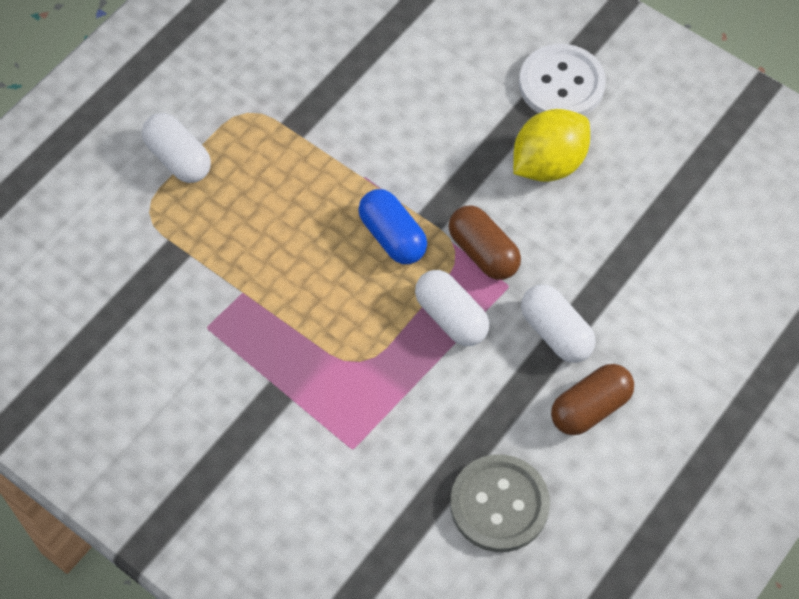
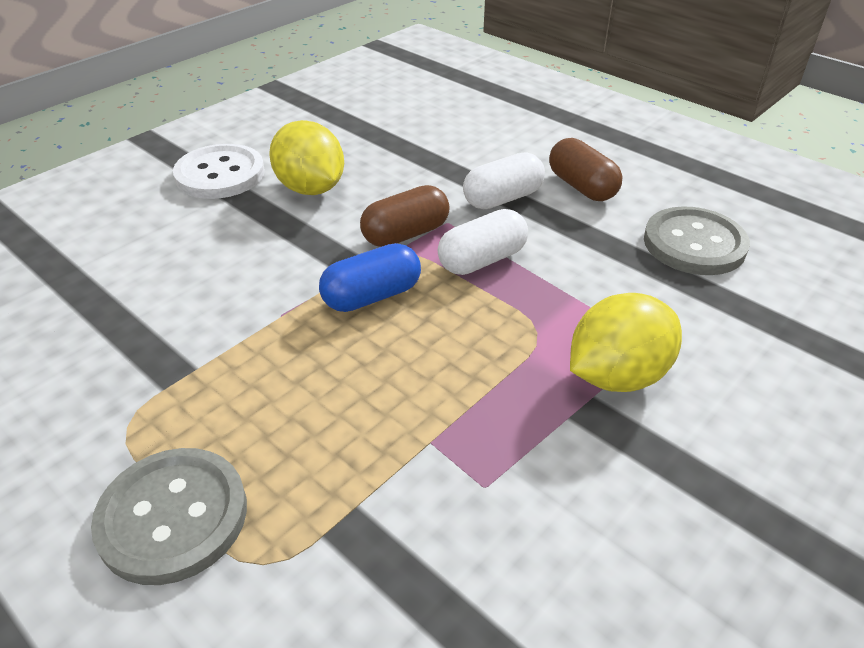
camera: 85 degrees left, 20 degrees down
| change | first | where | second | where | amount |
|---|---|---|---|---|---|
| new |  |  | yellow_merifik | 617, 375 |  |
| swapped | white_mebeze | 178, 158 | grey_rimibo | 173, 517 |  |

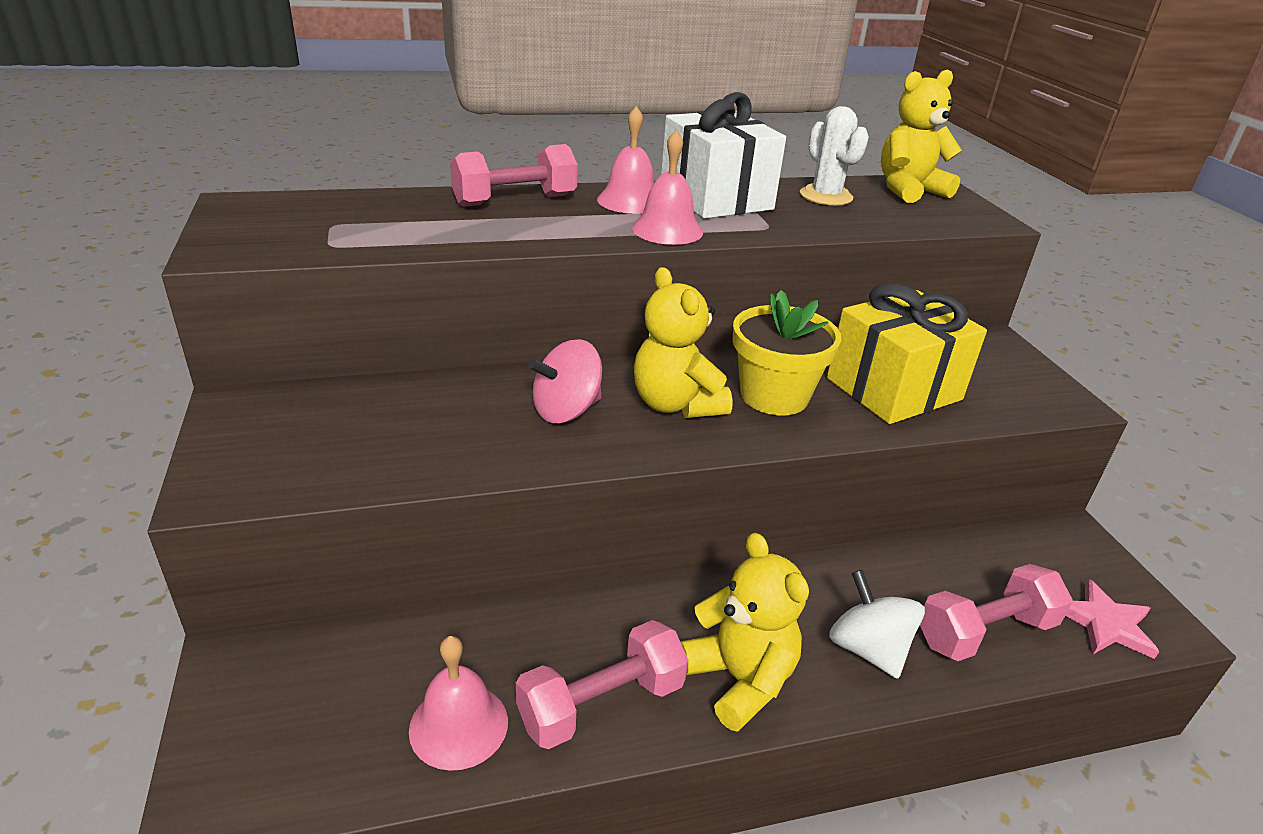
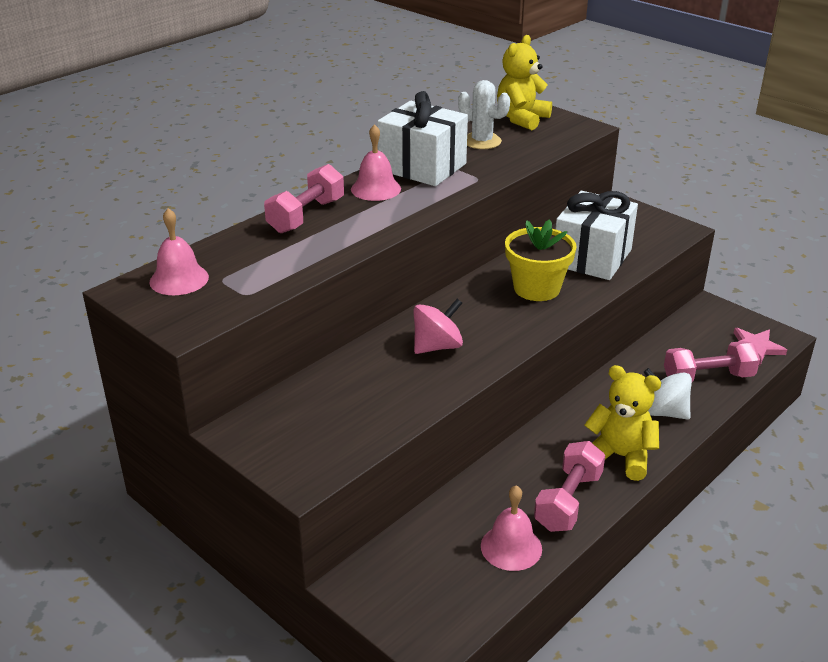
camera: 30 degrees left, 0 degrees up
| change | first | where | second | where | amount |
|---|---|---|---|---|---|
| gone | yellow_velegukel | 676, 404 |  |  |  |
| shifted | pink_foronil | 667, 230 |  | 179, 279 |  |
| repainted | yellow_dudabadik | 893, 389 | white_dudabadik | 592, 257 |  |
| rotated | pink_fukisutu | 566, 410 |  | 437, 346 | 150 degrees counterclockwise |
| rotated | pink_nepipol | 985, 632 |  | 708, 378 | 45 degrees clockwise |

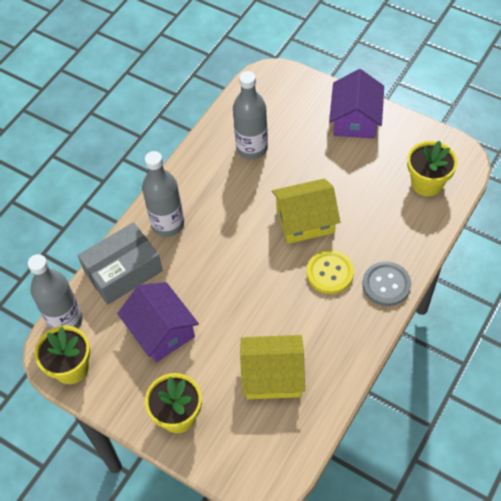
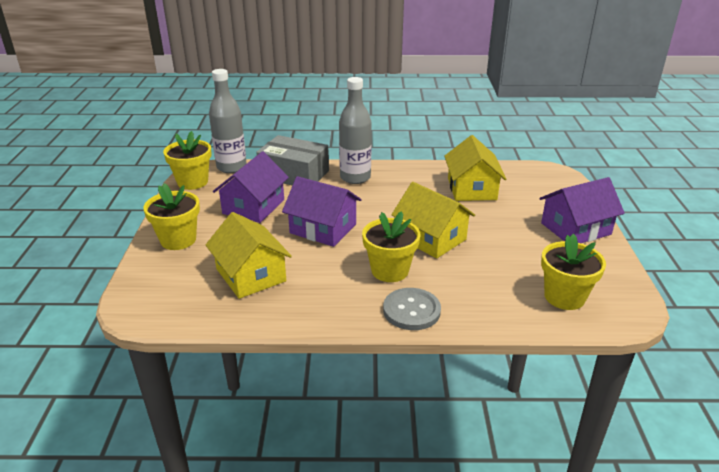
camera: 55 degrees right, 25 degrees down
| change | first | where | second | where | amount |
|---|---|---|---|---|---|
| new |  |  | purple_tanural | 323, 228 |  |
| swapped | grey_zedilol | 252, 148 | yellow_tanural | 472, 189 |  |
| swapped | yellow_rimibo | 330, 273 | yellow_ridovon | 390, 270 |  |

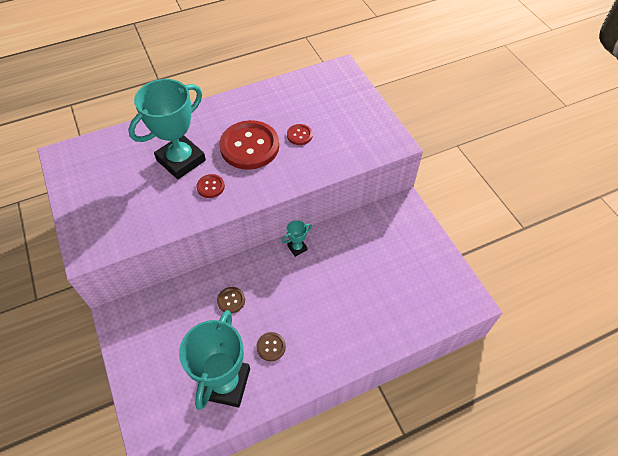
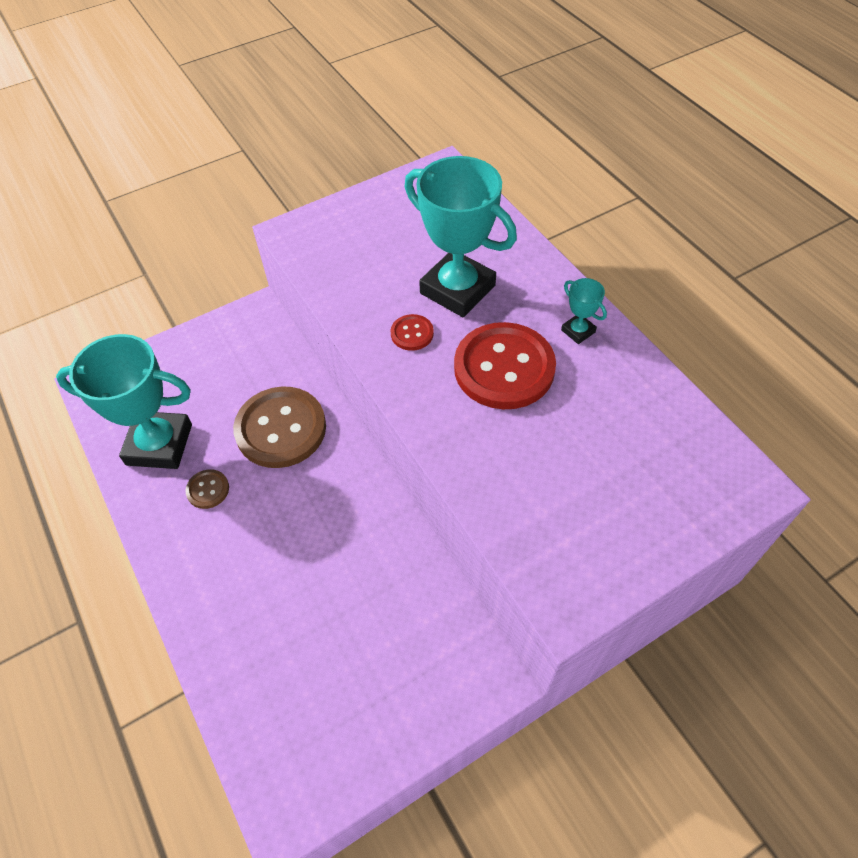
camera: 85 degrees right, 0 degrees up
| change | first | where | second | where | amount |
|---|---|---|---|---|---|
| gone | red_rimibo | 299, 135 |  |  |  |
| shifted | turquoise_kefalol | 297, 248 |  | 578, 331 |  |
| scaled | brown_rimibo | 231, 300 |  | 281, 429 | x2.25 |

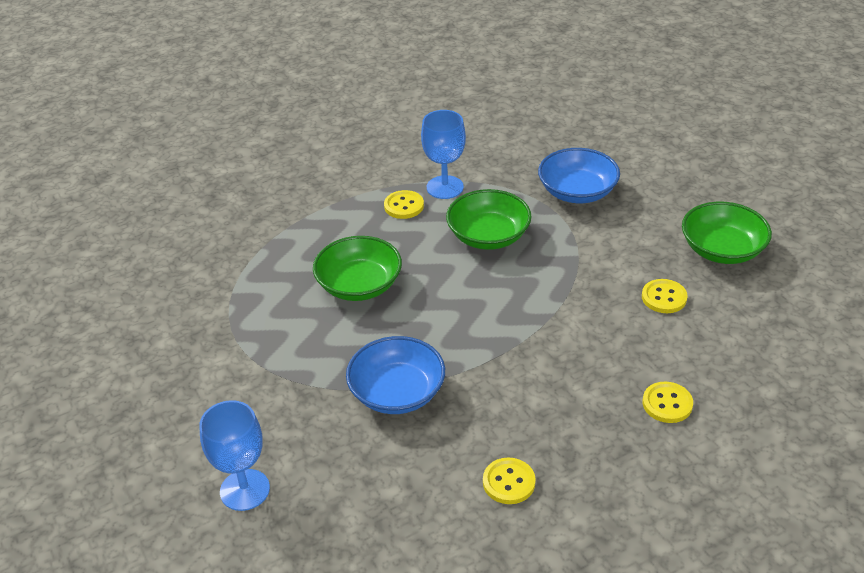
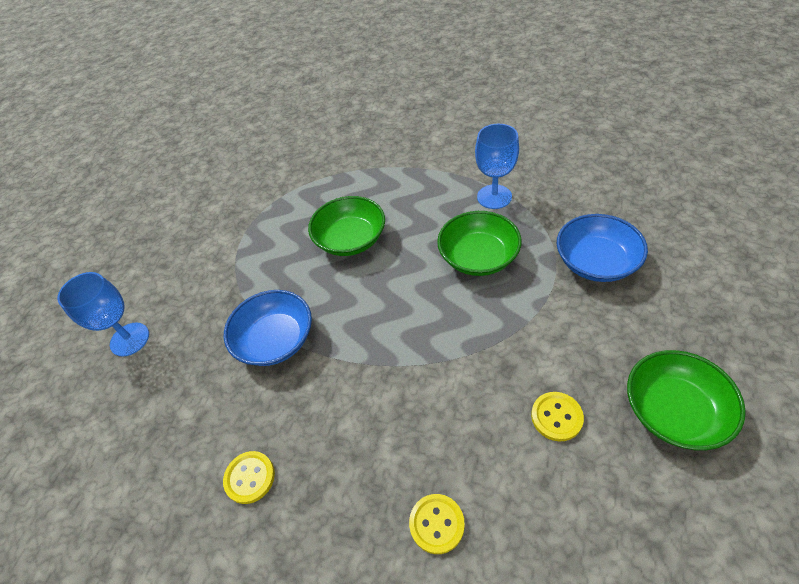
camera: 50 degrees right, 10 degrees up
| change | first | where | second | where | amount |
|---|---|---|---|---|---|
| gone | yellow_rimibo | 404, 206 |  |  |  |

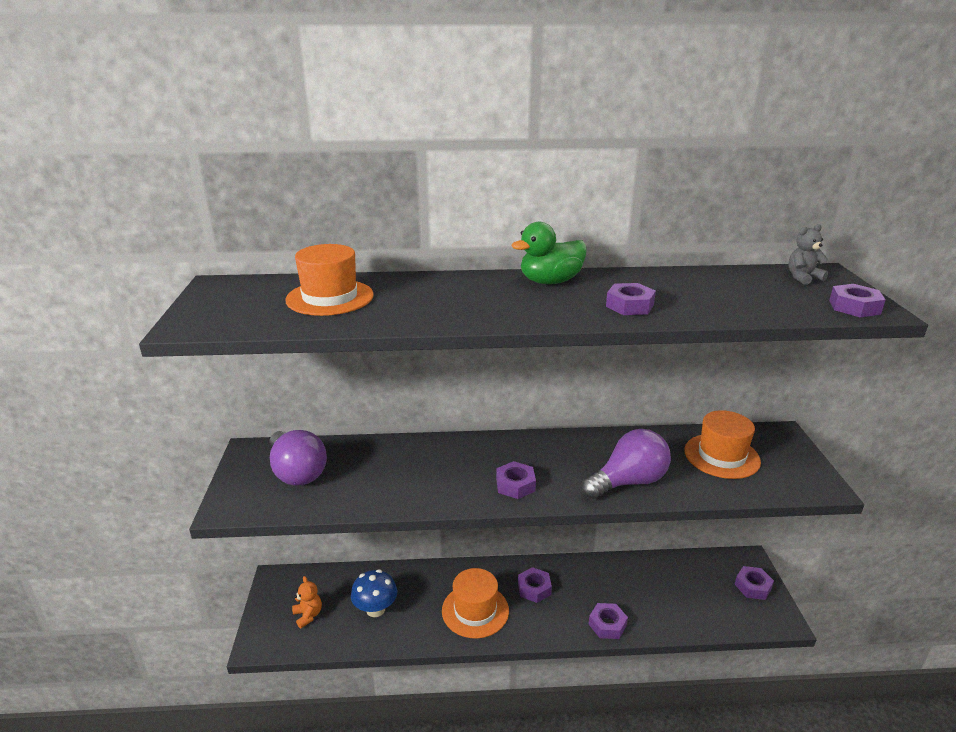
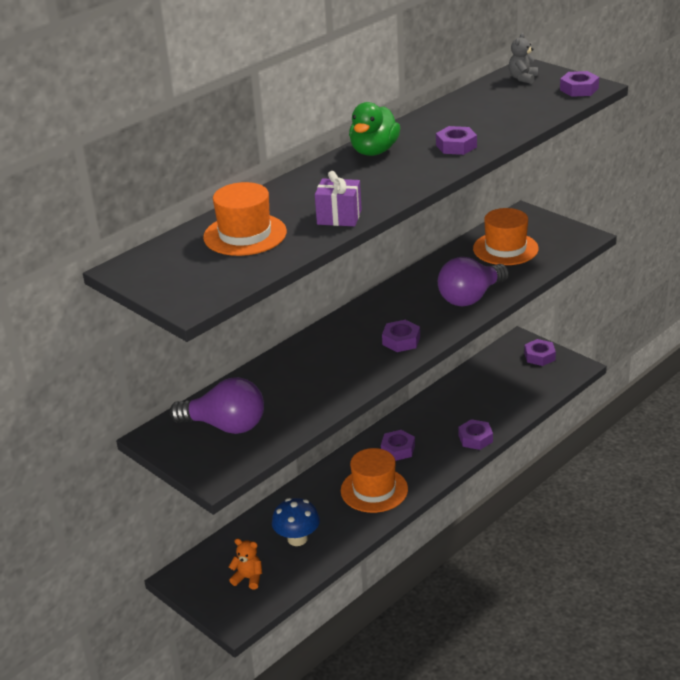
camera: 40 degrees left, 5 degrees up
| change | first | where | second | where | amount |
|---|---|---|---|---|---|
| new |  |  | purple_dudabadik | 339, 217 |  |
| rotated | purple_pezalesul | 628, 482 |  | 470, 297 | 150 degrees counterclockwise |

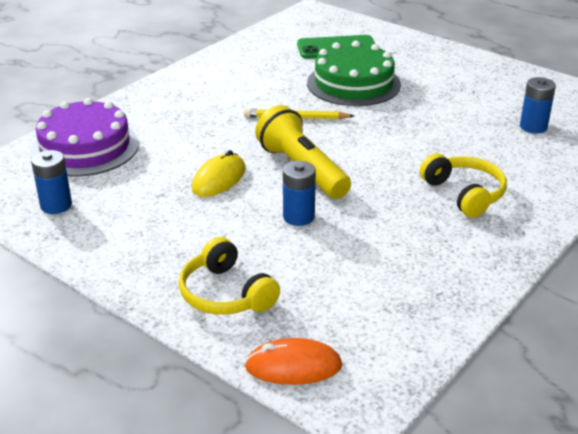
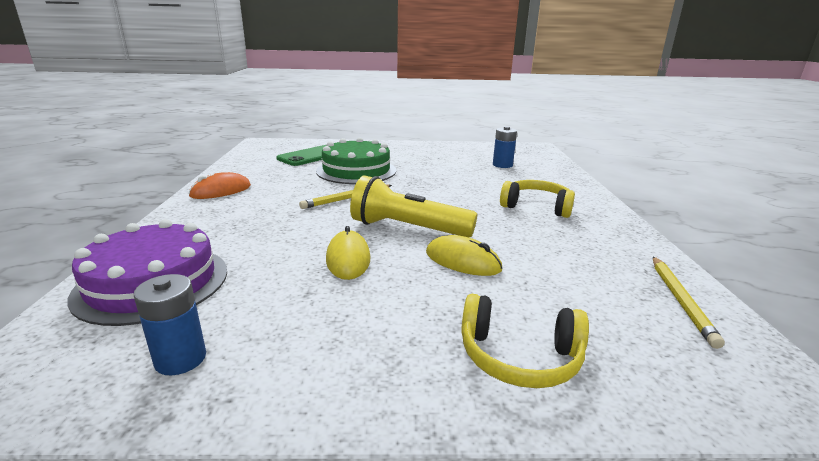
camera: 40 degrees left, 10 degrees down
| change | first | where | second | where | amount |
|---|---|---|---|---|---|
| new |  |  | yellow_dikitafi | 681, 301 |  |
| shifted | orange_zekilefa | 293, 366 |  | 221, 191 |  |
| swapped | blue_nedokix | 298, 217 | yellow_zekilefa | 462, 261 |  |

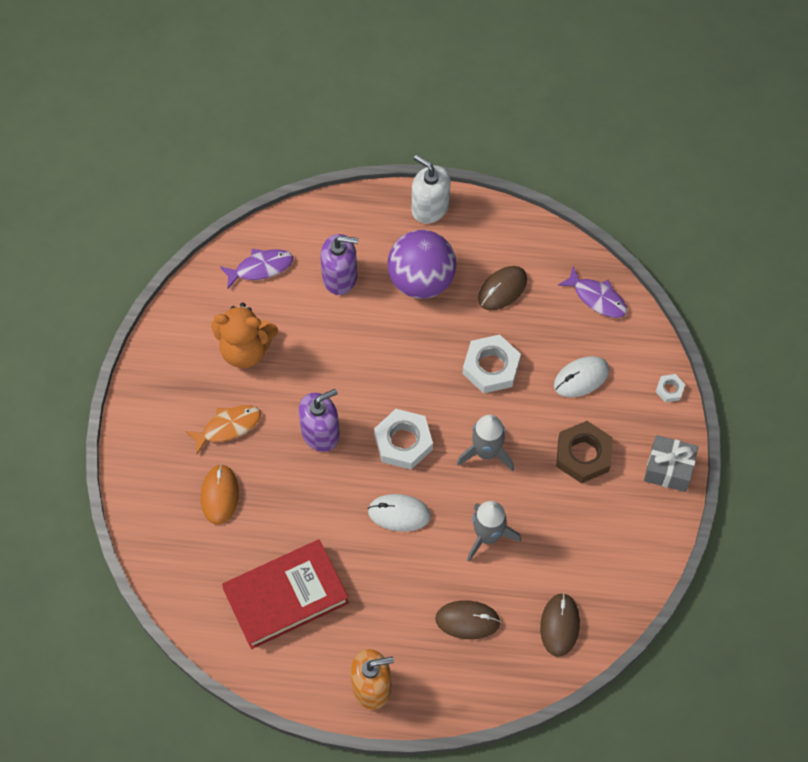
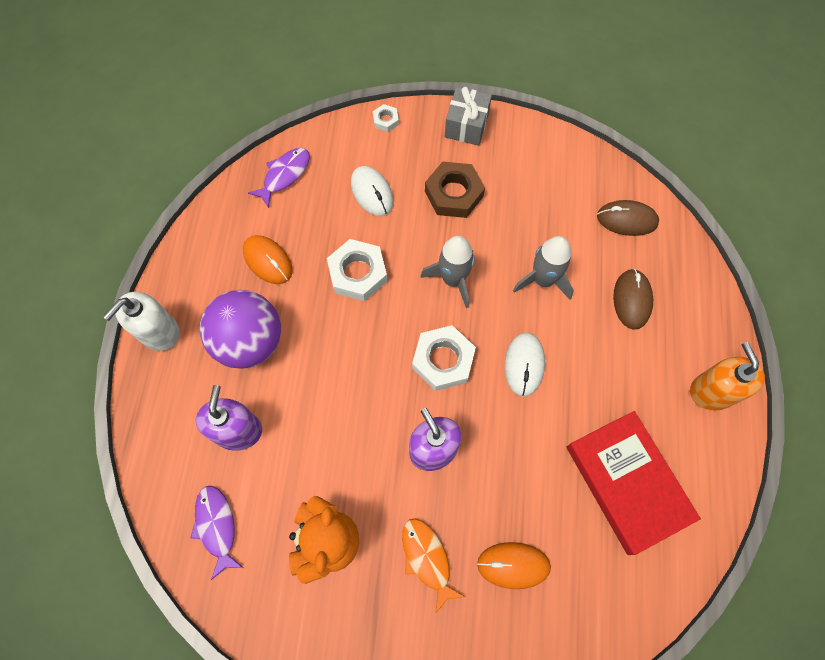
camera: 90 degrees left, 5 degrees up
| change | first | where | second | where | amount |
|---|---|---|---|---|---|
| repainted | brown_zekilefa | 502, 289 | orange_zekilefa | 268, 261 |  |

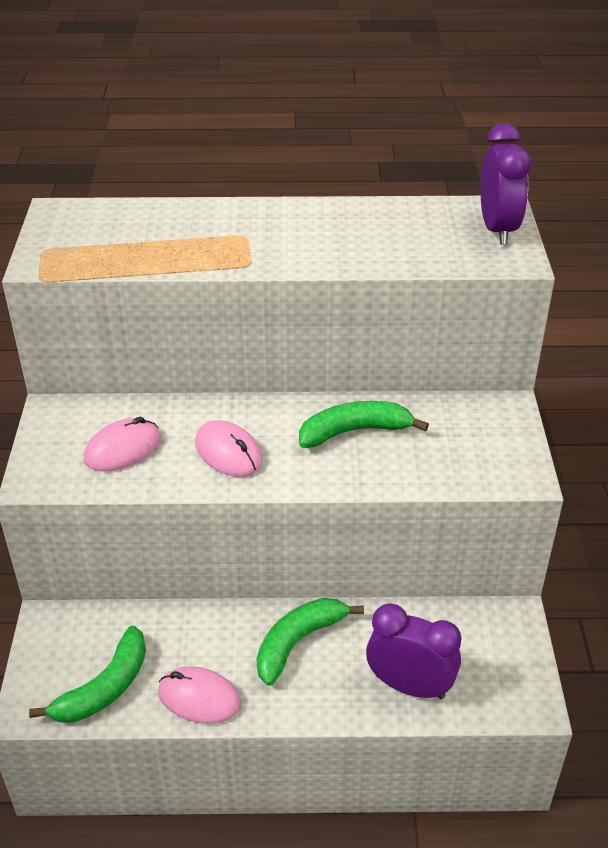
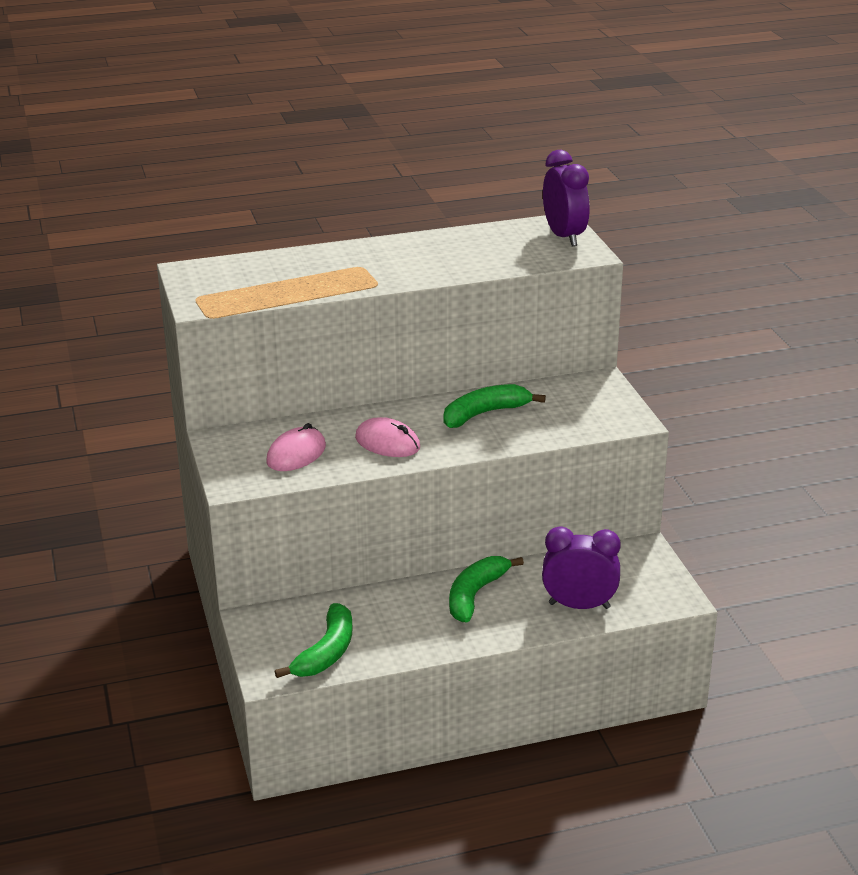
camera: 15 degrees left, 10 degrees down
| change | first | where | second | where | amount |
|---|---|---|---|---|---|
| gone | pink_zekilefa | 199, 698 |  |  |  |

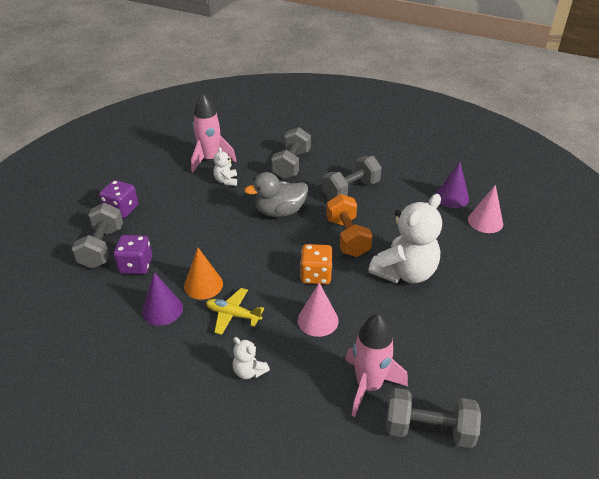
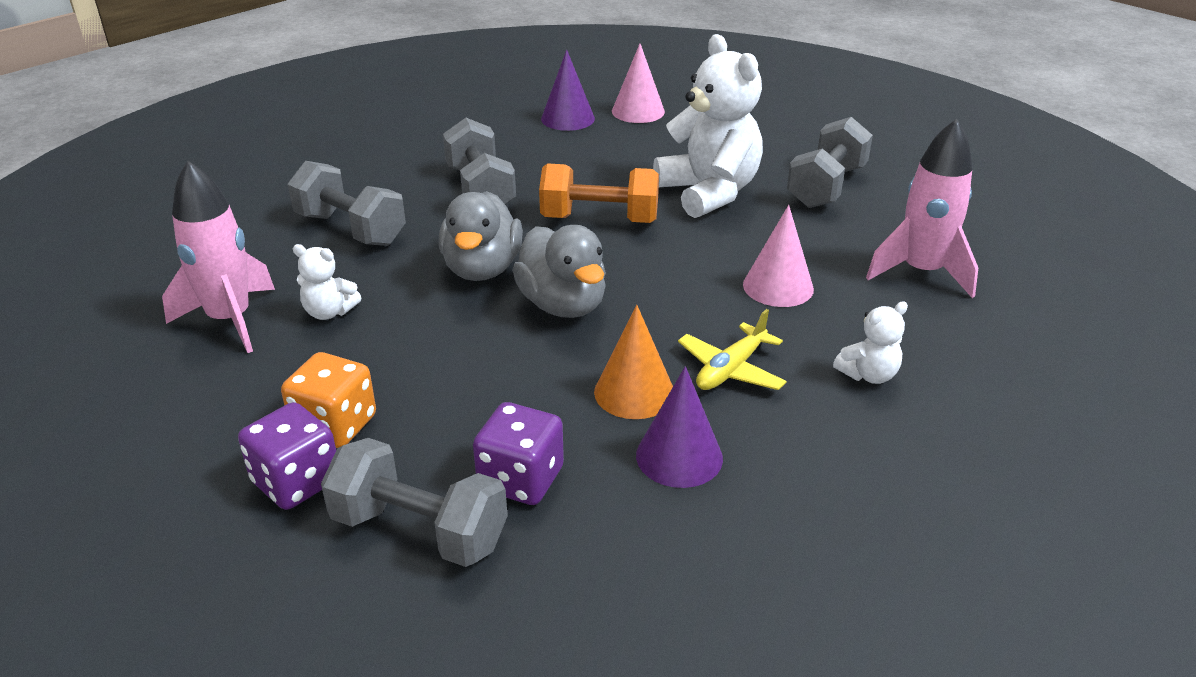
camera: 70 degrees left, 5 degrees down
| change | first | where | second | where | amount |
|---|---|---|---|---|---|
| new |  |  | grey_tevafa | 563, 305 |  |
| shifted | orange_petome | 316, 275 |  | 335, 425 |  |
| shifted | grey_nepipol | 429, 429 |  | 826, 187 |  |

